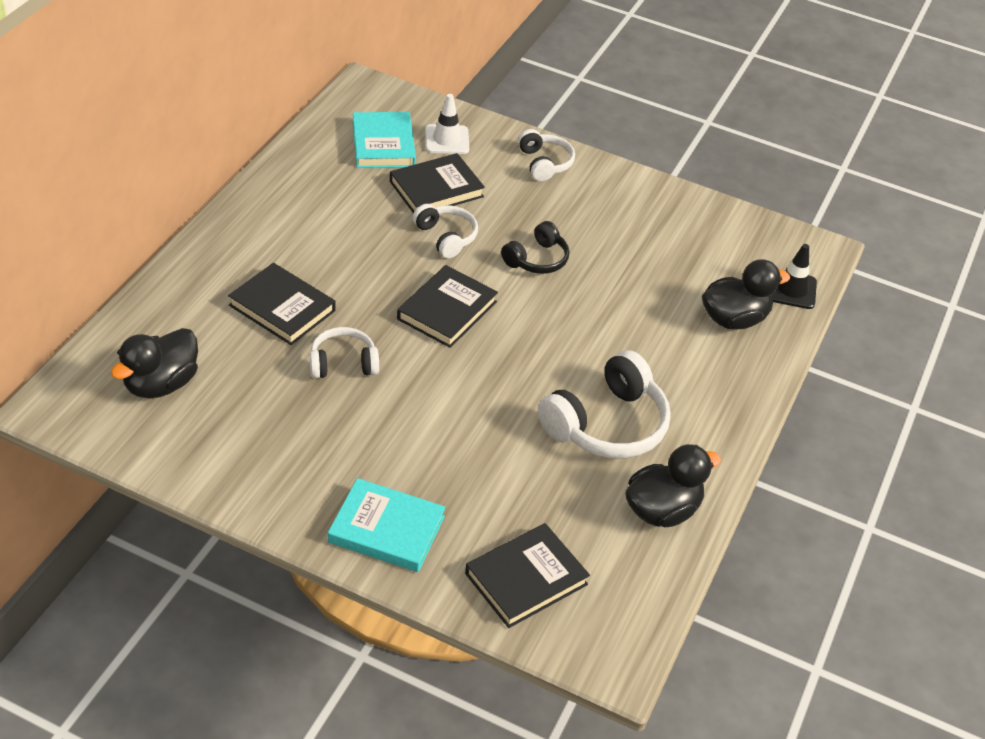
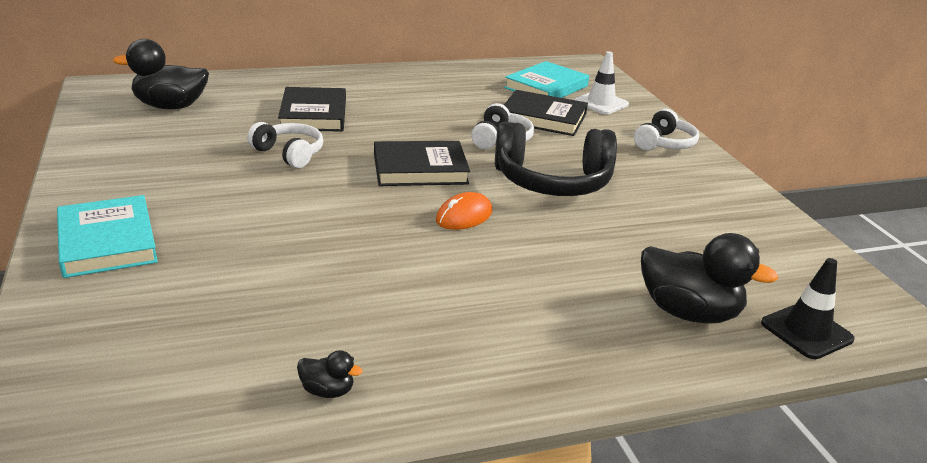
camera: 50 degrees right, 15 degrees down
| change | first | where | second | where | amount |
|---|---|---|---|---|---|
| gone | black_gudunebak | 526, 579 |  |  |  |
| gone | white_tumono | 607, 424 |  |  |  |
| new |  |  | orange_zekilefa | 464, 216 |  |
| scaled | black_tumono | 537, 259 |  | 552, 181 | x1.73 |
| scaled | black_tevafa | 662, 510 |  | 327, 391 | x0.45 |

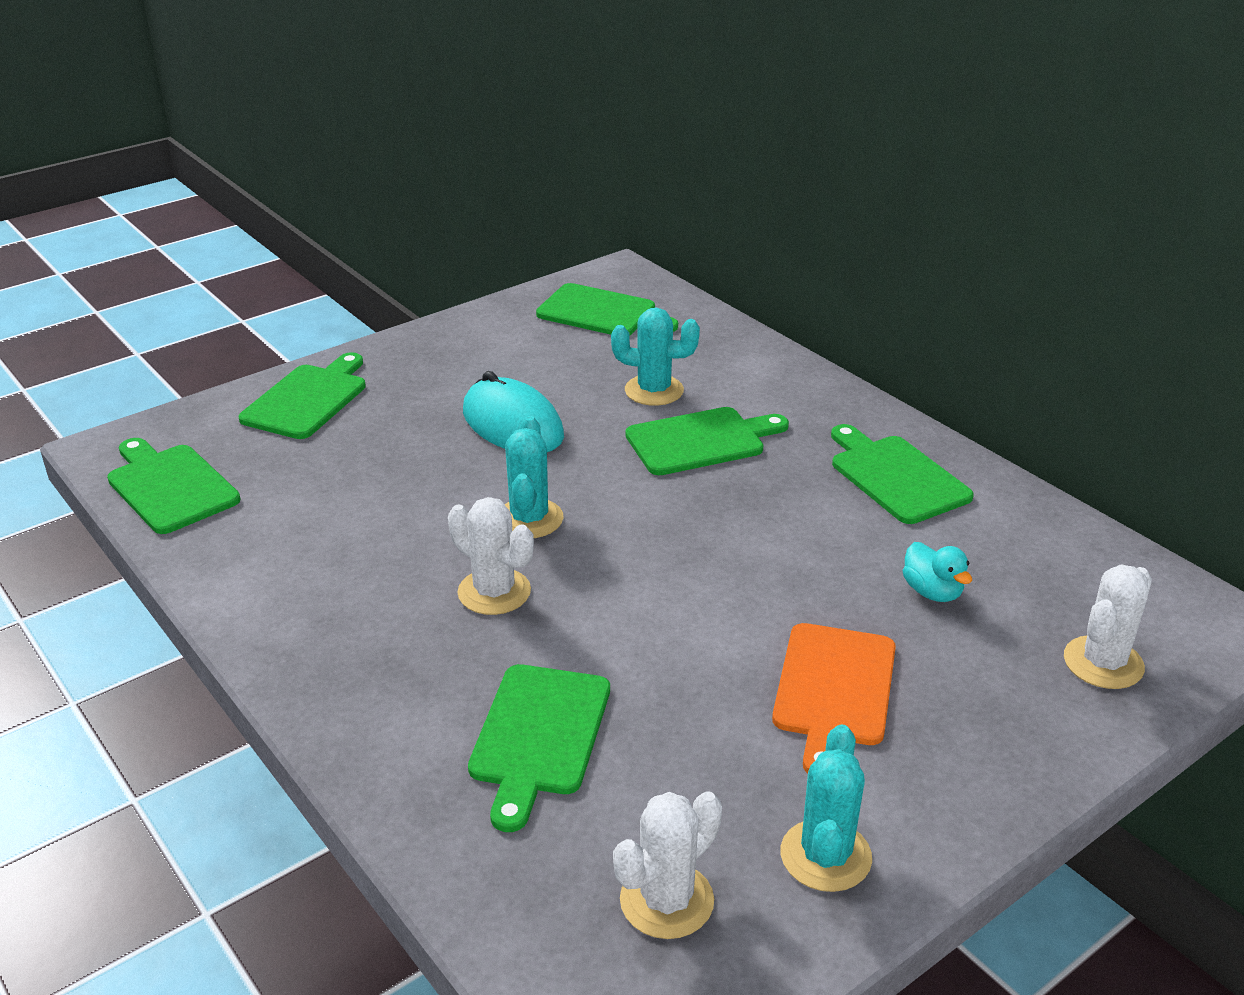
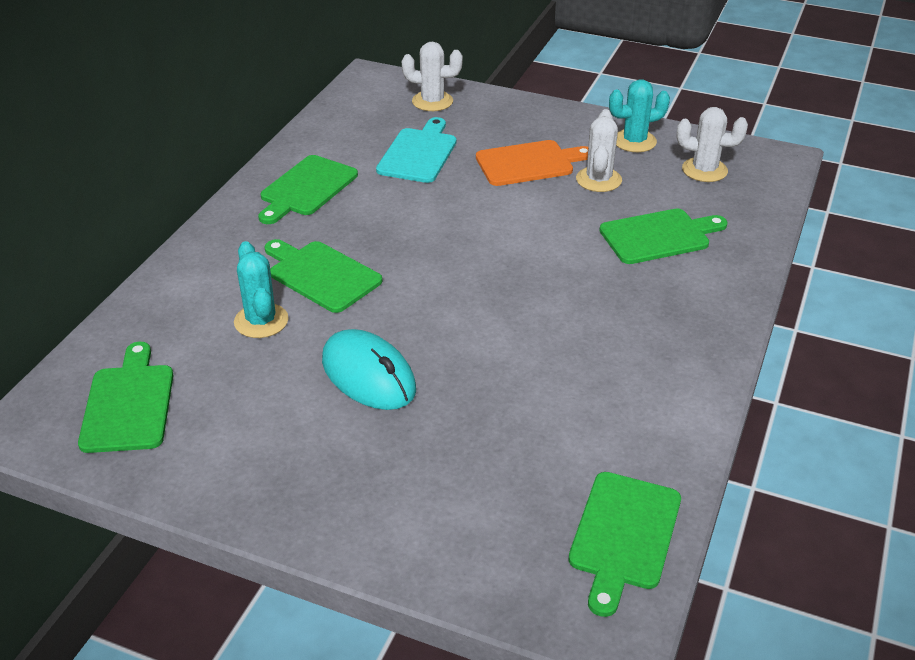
camera: 120 degrees left, 5 degrees up
| change | first | where | second | where | amount |
|---|---|---|---|---|---|
| gone | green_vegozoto | 307, 399 |  |  |  |
| gone | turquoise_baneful | 529, 519 |  |  |  |
| shifted | white_baneful | 494, 592 |  | 598, 180 |  |
| swapped | turquoise_tevafa | 932, 592 | turquoise_vegozoto | 418, 153 |  |
| rotated | turquoise_zekilefa | 513, 424 |  | 368, 375 | 60 degrees counterclockwise |

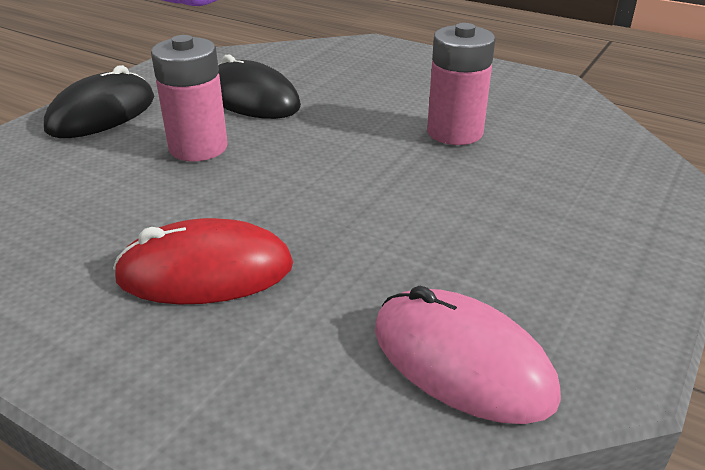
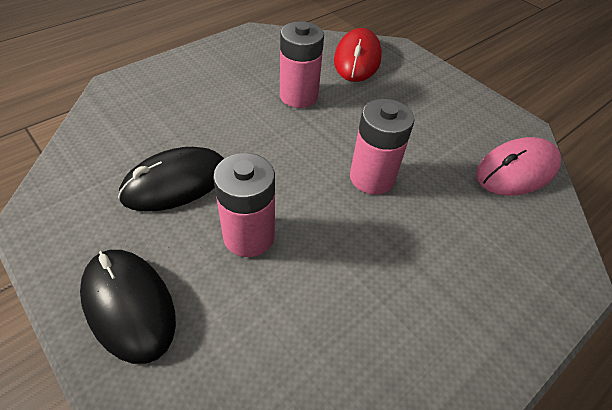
camera: 75 degrees left, 15 degrees up
| change | first | where | second | where | amount |
|---|---|---|---|---|---|
| new |  |  | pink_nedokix | 372, 178 |  |
| shifted | red_zekilefa | 205, 271 |  | 357, 59 |  |

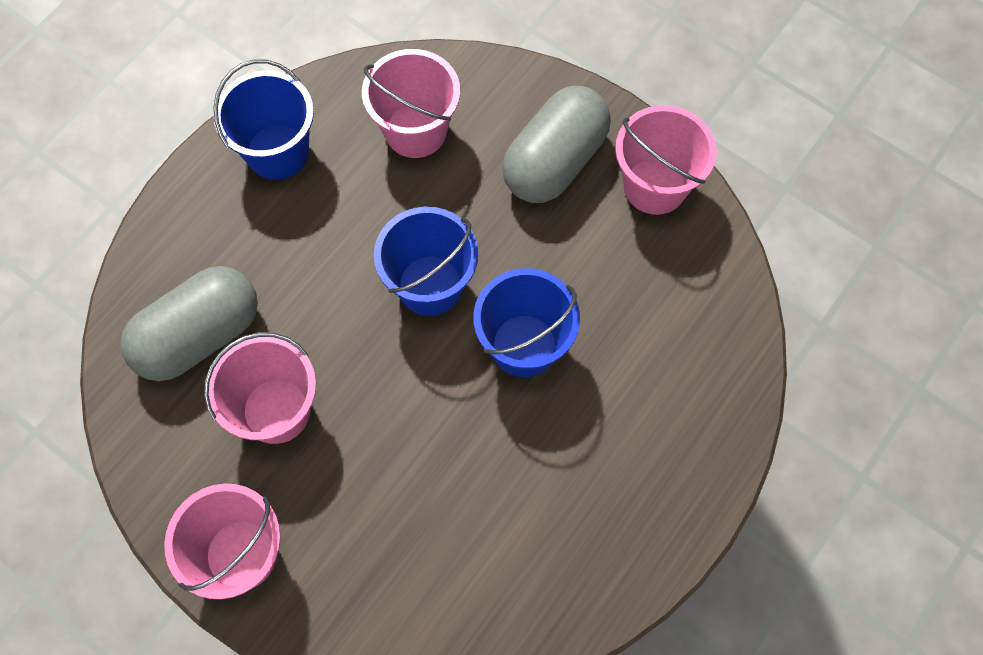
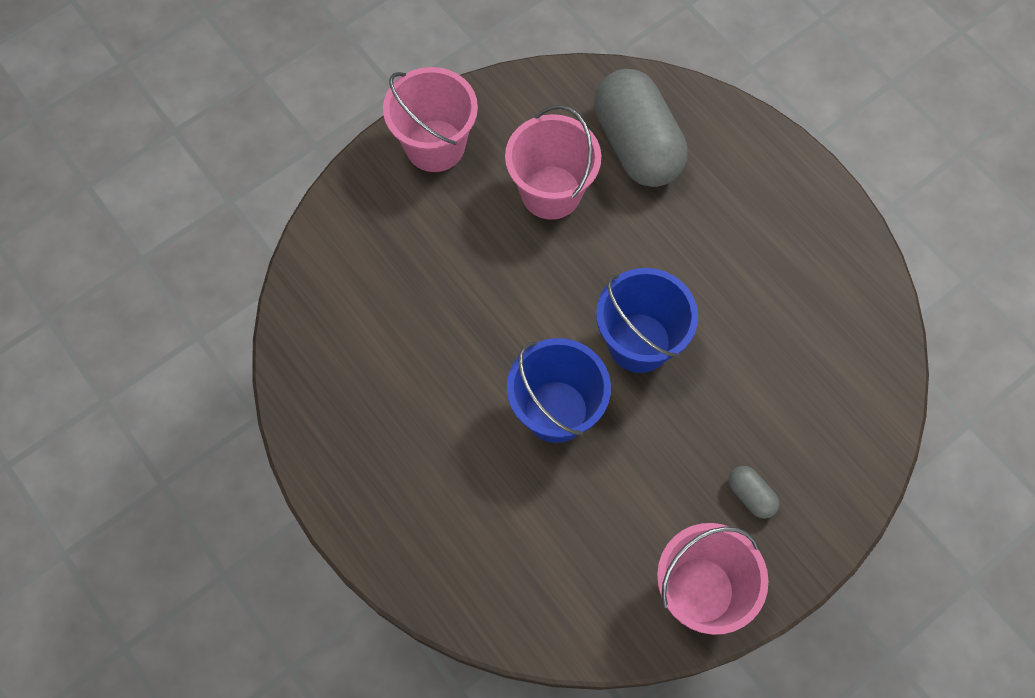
camera: 105 degrees right, 0 degrees up
| change | first | where | second | where | amount |
|---|---|---|---|---|---|
| gone | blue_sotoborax | 277, 152 |  |  |  |
| gone | pink_sotoborax | 415, 131 |  |  |  |
| scaled | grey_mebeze | 554, 161 |  | 750, 495 | x0.41 |

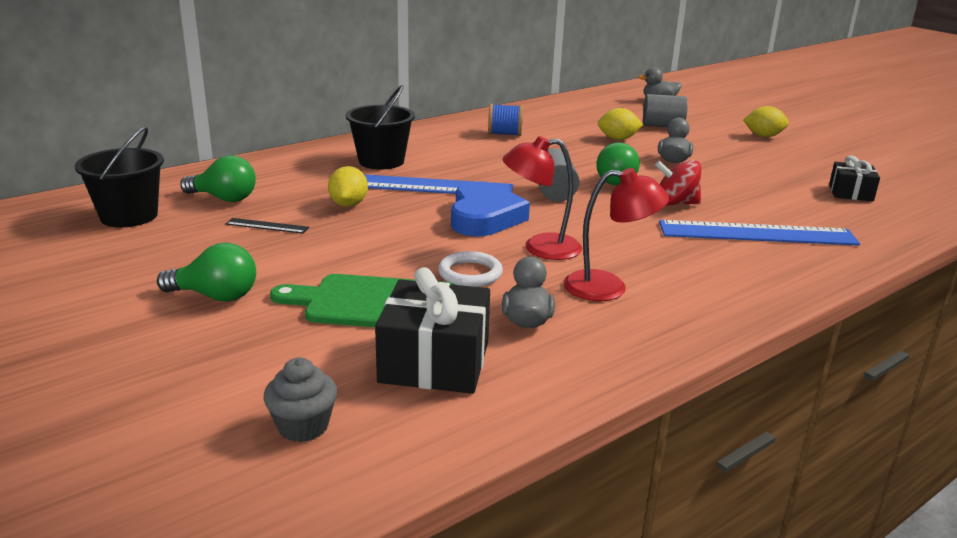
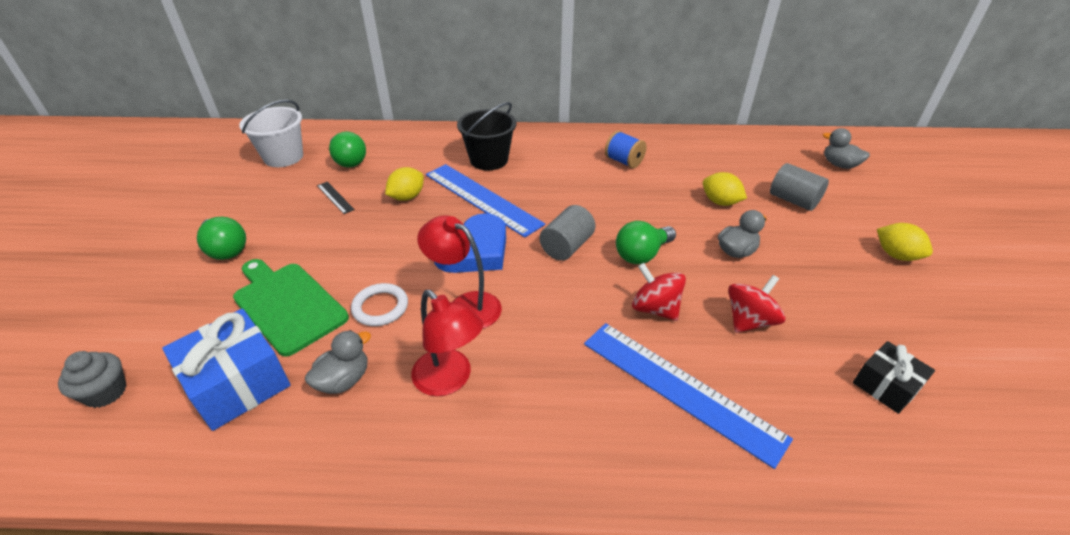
camera: 40 degrees right, 15 degrees up
| change | first | where | second | where | amount |
|---|---|---|---|---|---|
| new |  |  | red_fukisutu | 749, 321 |  |
| repainted | black_sotoborax | 129, 216 | white_sotoborax | 283, 157 |  |
| repainted | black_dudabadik | 434, 362 | blue_dudabadik | 238, 383 |  |

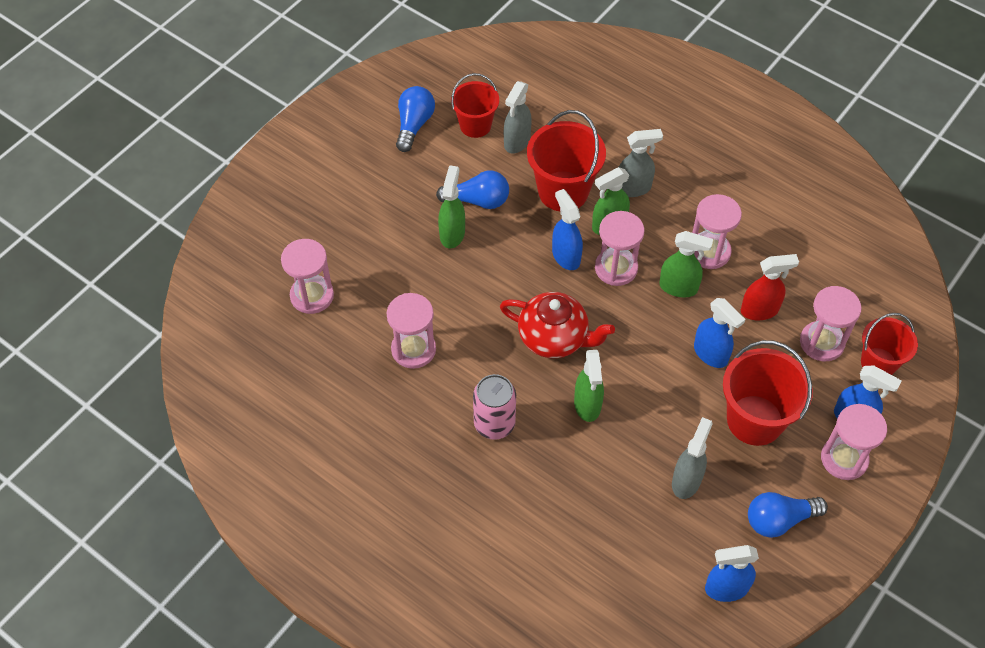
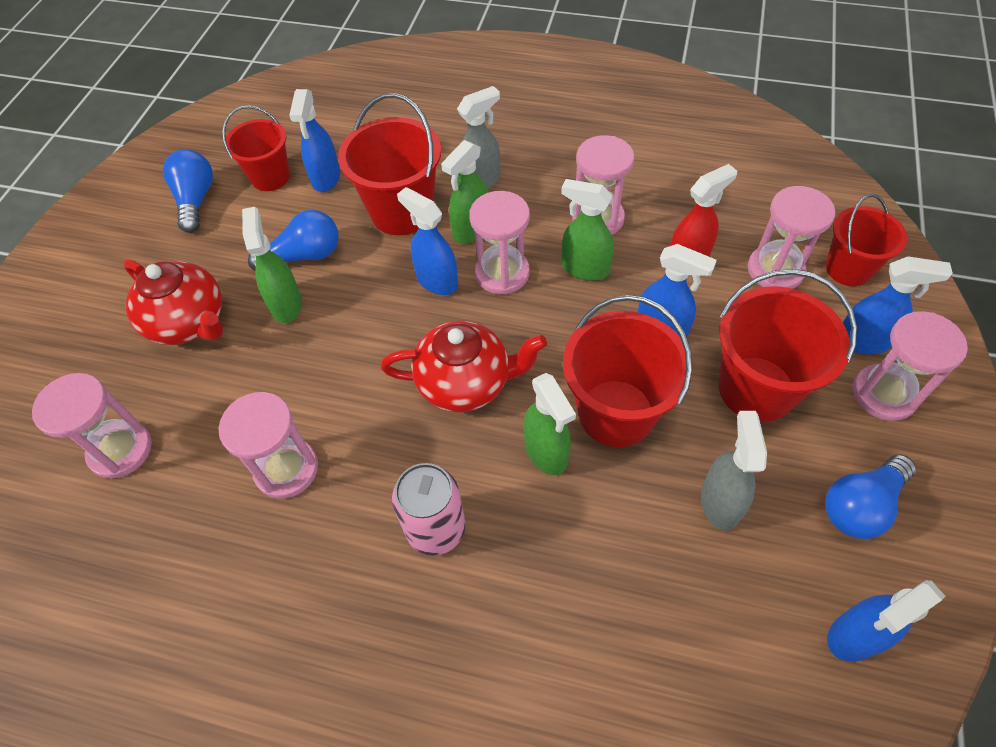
camera: 20 degrees left, 0 degrees up
| change | first | where | second | where | amount |
|---|---|---|---|---|---|
| new |  |  | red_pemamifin | 189, 322 |  |
| new |  |  | red_sotoborax | 616, 413 |  |
| repainted | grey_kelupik | 517, 142 | blue_kelupik | 326, 178 |  |
| rotated | green_kelupik | 678, 287 |  | 584, 268 | 150 degrees counterclockwise |

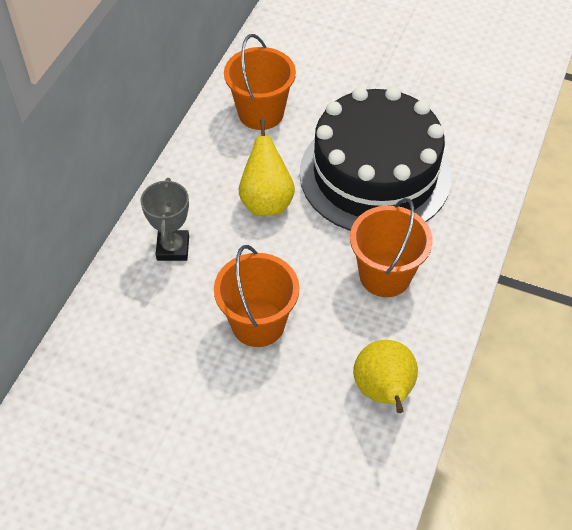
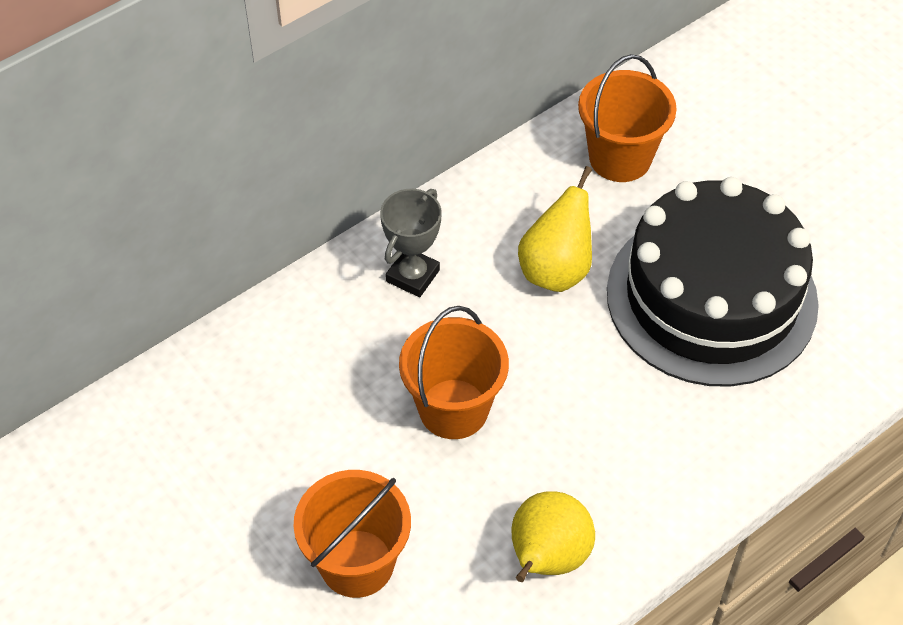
camera: 30 degrees right, 0 degrees up
| change | first | where | second | where | amount |
|---|---|---|---|---|---|
| shifted | orange_sotoborax | 385, 275 |  | 357, 563 |  |

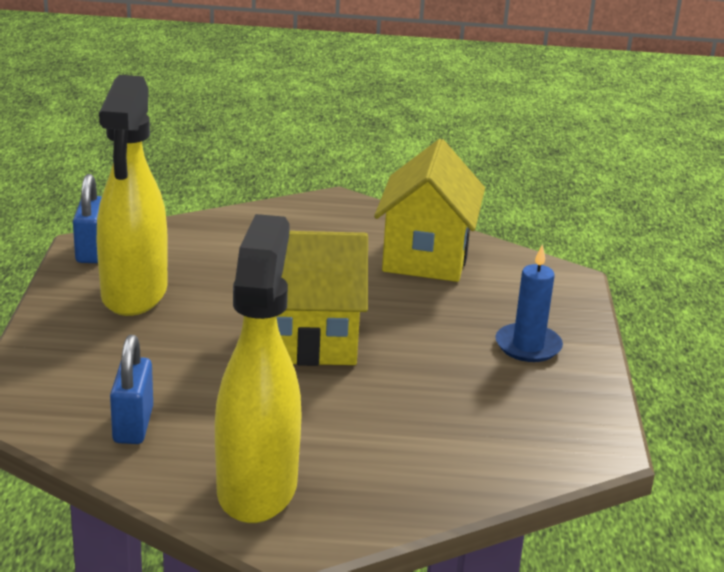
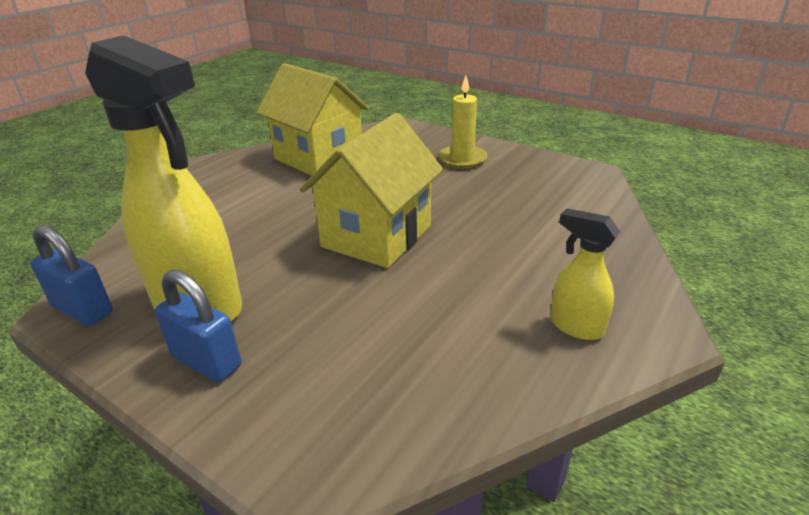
camera: 55 degrees left, 5 degrees up
| change | first | where | second | where | amount |
|---|---|---|---|---|---|
| shifted | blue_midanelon | 133, 425 |  | 206, 361 |  |
| repainted | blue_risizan | 528, 346 | yellow_risizan | 462, 159 |  |
| scaled | yellow_kelupik | 257, 487 |  | 575, 326 | x0.47 |

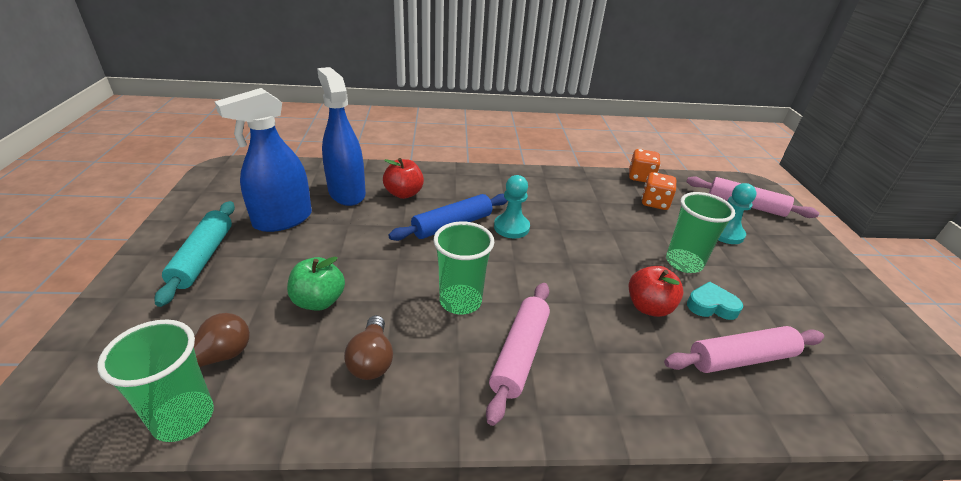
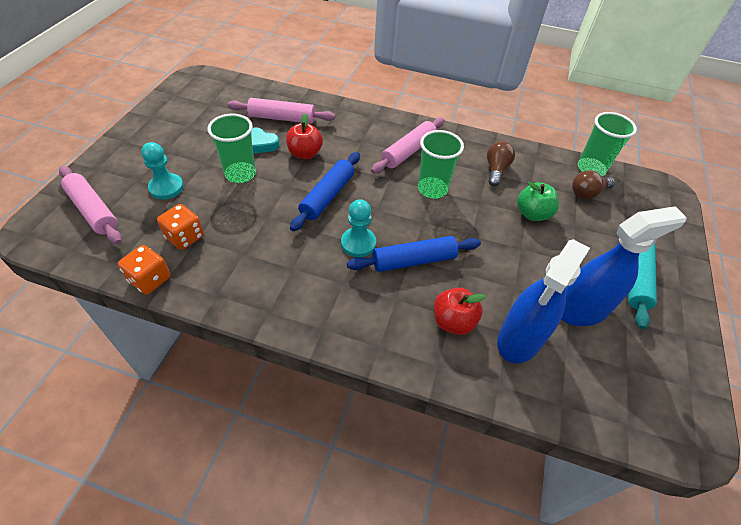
camera: 160 degrees left, 15 degrees up
| change | first | where | second | where | amount |
|---|---|---|---|---|---|
| new |  |  | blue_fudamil | 327, 196 |  |
| rotated | blue_kelupik | 346, 193 |  | 519, 339 | 45 degrees clockwise |

